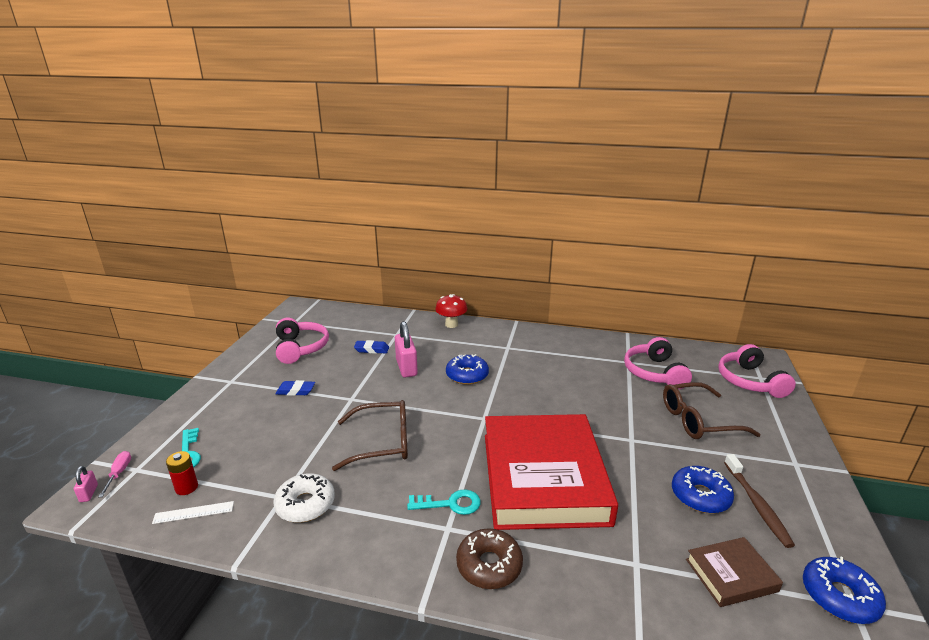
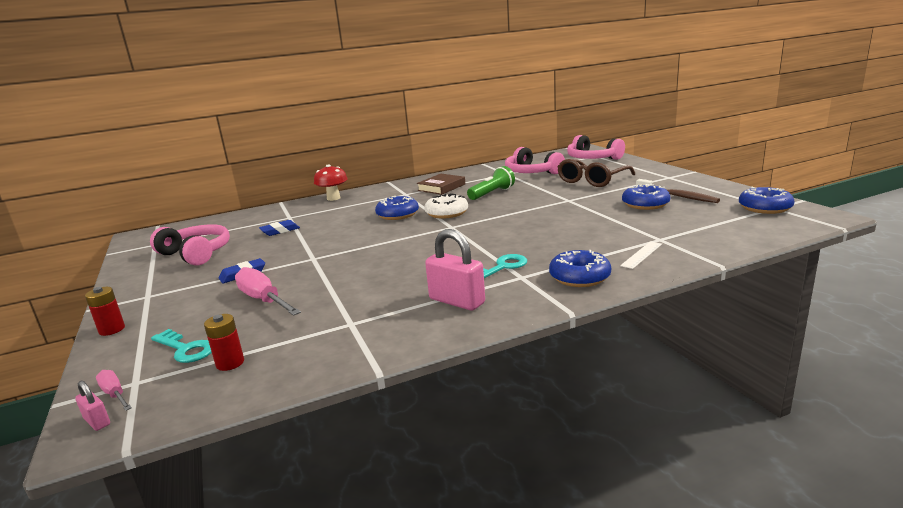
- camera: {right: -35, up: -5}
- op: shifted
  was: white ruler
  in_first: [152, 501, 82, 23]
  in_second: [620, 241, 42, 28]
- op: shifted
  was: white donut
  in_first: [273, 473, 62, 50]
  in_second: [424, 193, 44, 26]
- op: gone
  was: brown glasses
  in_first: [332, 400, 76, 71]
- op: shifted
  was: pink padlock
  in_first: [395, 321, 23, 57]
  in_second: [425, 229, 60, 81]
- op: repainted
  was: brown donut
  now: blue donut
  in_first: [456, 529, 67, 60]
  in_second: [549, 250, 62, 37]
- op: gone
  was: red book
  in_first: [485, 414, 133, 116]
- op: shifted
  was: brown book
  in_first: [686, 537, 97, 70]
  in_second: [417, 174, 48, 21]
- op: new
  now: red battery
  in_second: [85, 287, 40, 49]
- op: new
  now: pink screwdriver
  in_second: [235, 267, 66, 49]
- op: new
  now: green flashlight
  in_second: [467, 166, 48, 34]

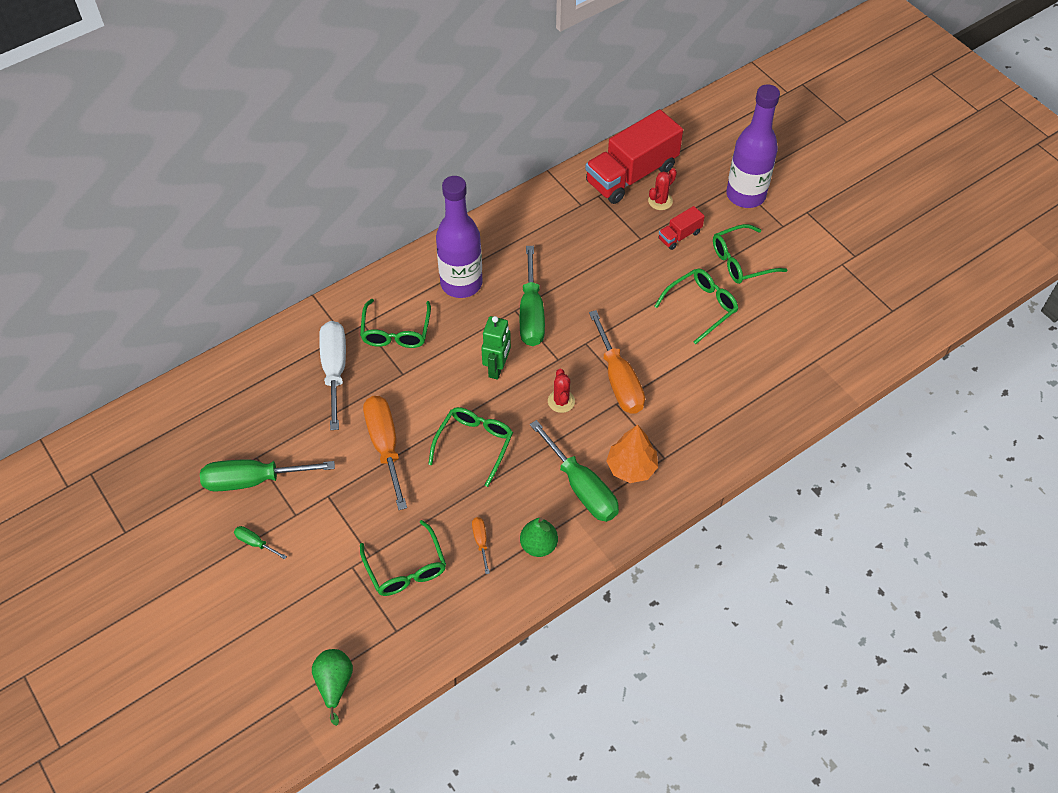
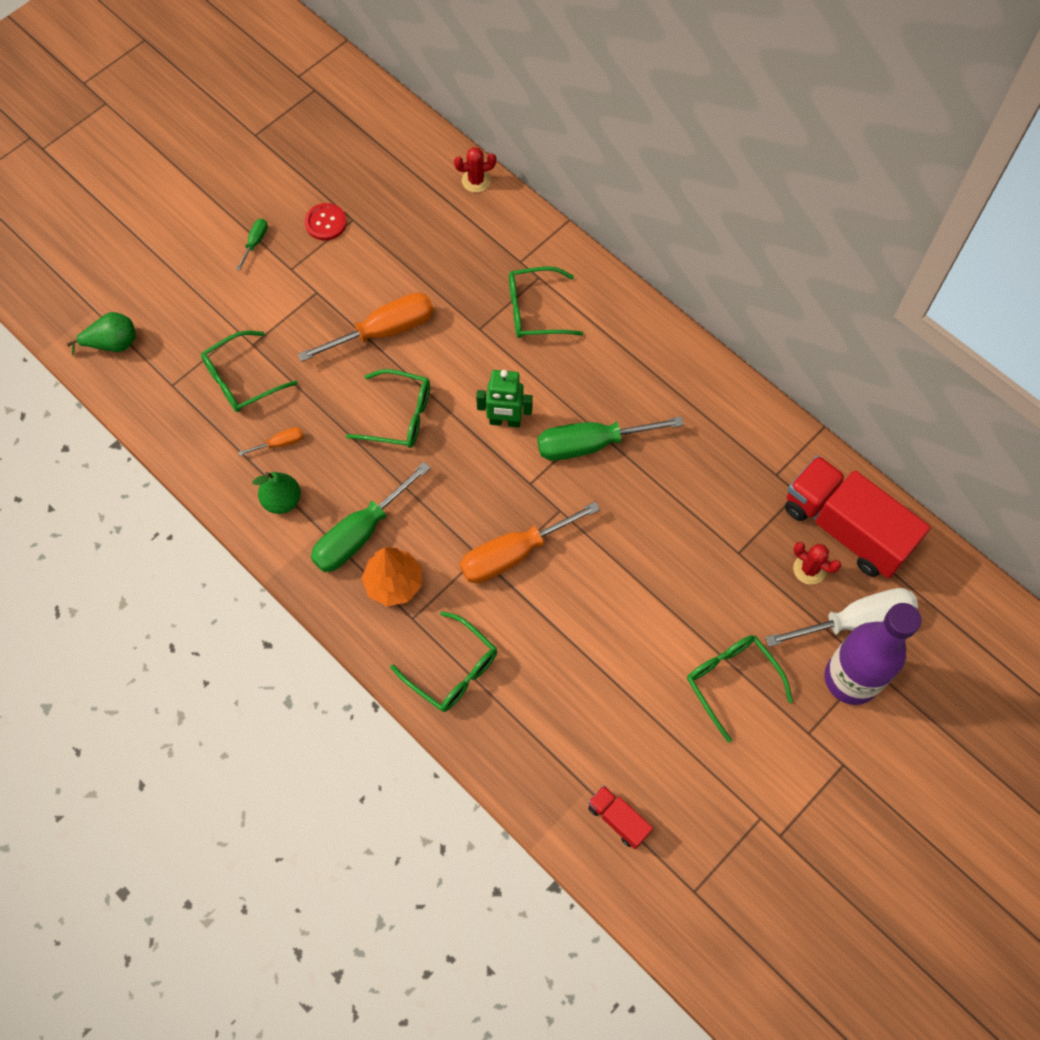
- camera: {right: 80, up: 10}
- op: swapped
  was: green screwdriver
  now: red button
  in_first: [200, 459, 135, 33]
  in_second: [304, 203, 43, 38]
- op: shifted
  was: white screwdriver
  in_first: [319, 321, 27, 109]
  in_second: [765, 588, 153, 59]
- op: gone
  was: purple bottle
  in_first: [436, 176, 47, 122]
- op: shifted
  was: red cactus
  in_first: [548, 369, 27, 44]
  in_second: [454, 147, 42, 45]
- op: shifted
  was: green glasses
  in_first: [654, 269, 84, 75]
  in_second: [391, 611, 106, 101]
- op: shifted
  was: red truck
  in_first: [659, 206, 46, 44]
  in_second: [588, 785, 65, 64]

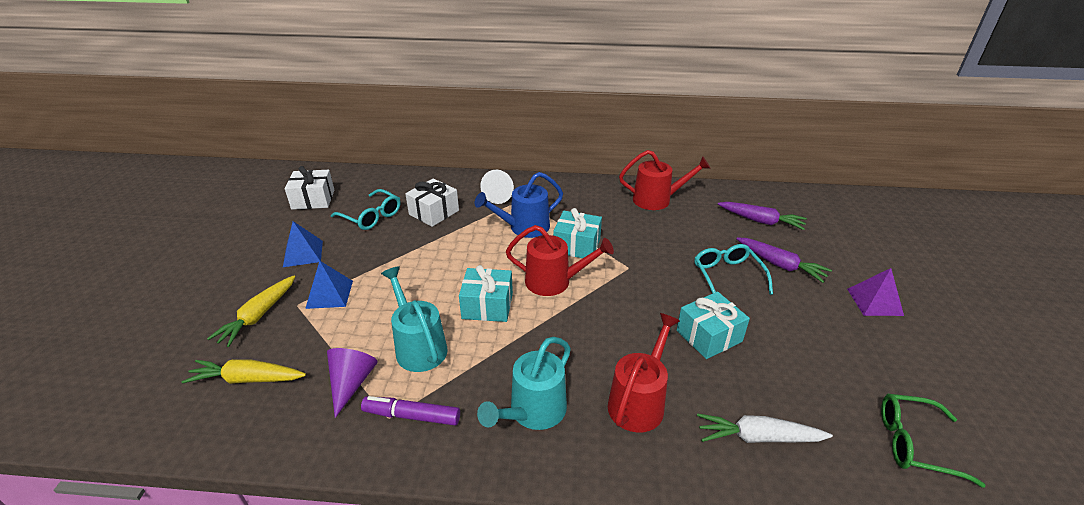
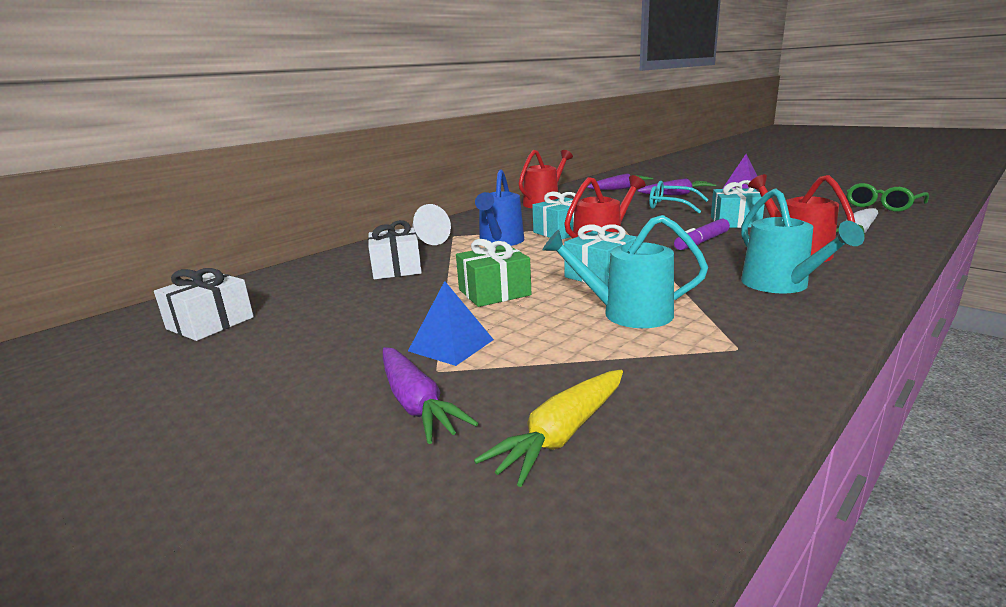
- camera: {right: -50, up: -15}
- op: repainted
  was: yellow carrot
  now: purple carrot
  in_first: [207, 275, 88, 72]
  in_second: [383, 347, 96, 97]
- op: gone
  was: blue pyramid
  in_first: [283, 221, 40, 46]
- op: gone
  was: purple cone
  in_first: [327, 348, 51, 70]
- op: gone
  was: turquoise glasses
  in_first: [331, 189, 70, 41]
- op: shifted
  was: purple marker
  in_first: [361, 396, 99, 29]
  in_second: [674, 219, 56, 31]
- op: new
  now: green gift
  in_second: [456, 239, 75, 68]

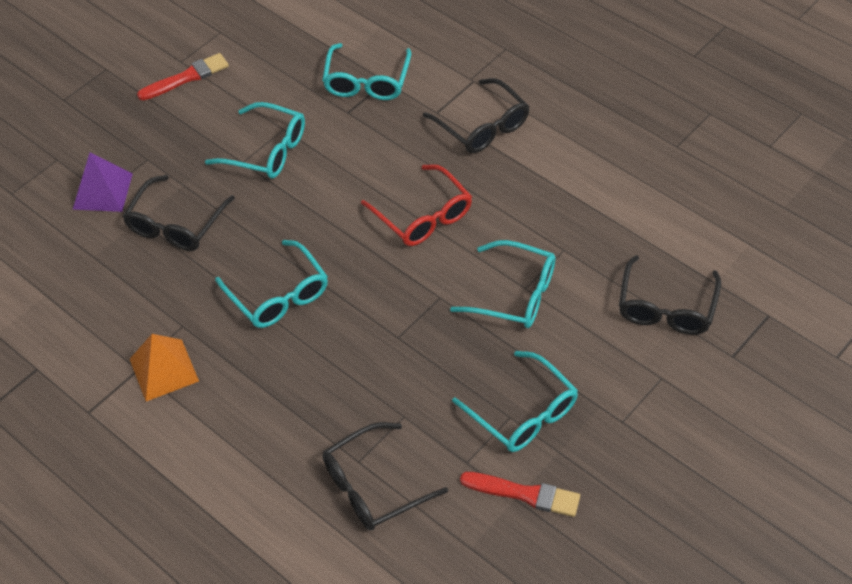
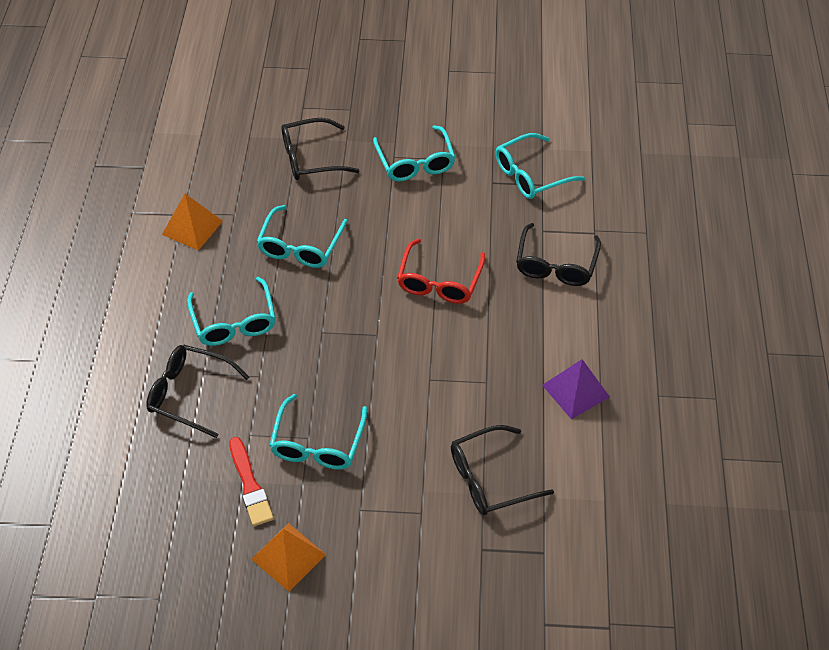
- camera: {right: 50, up: 0}
- op: shifted
  was: purple pyramid
  in_first: [72, 152, 61, 60]
  in_second: [542, 359, 68, 61]
- op: gone
  was: red brush
  in_first: [137, 53, 92, 47]
- op: shifted
  was: turquoise glasses
  in_first: [450, 240, 105, 88]
  in_second: [187, 277, 89, 69]
- op: new
  now: orange pyramid
  in_second: [251, 523, 75, 69]

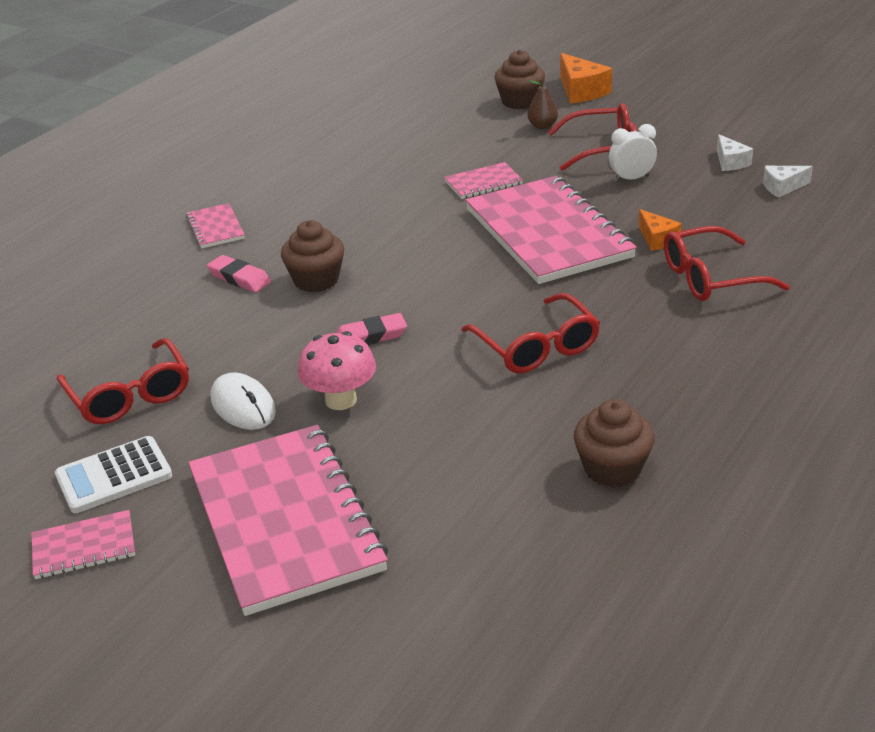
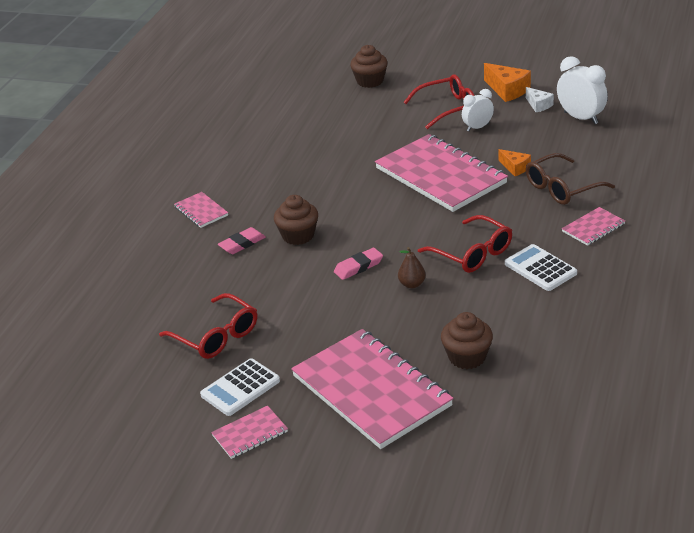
- camera: {right: -15, up: 0}
- op: rotated
  was: pink eraser
  in_first: [207, 255, 64, 37]
  in_second: [218, 227, 48, 27]
  clockwise: -60
- op: gone
  was: white mouse
  in_first: [211, 373, 65, 57]
- op: gone
  was: pink mushroom
  in_first: [298, 331, 78, 79]
- op: shifted
  was: pink notebook
  in_first: [444, 162, 79, 37]
  in_second: [562, 207, 63, 39]
- op: shifted
  was: brown pear
  in_first: [527, 78, 31, 51]
  in_second: [398, 247, 28, 41]
- op: shifted
  was: orange cheese
  in_first: [560, 53, 52, 50]
  in_second: [484, 63, 47, 39]
- op: shifted
  was: brown cupcake
  in_first: [574, 399, 81, 89]
  in_second: [441, 312, 52, 57]
- op: repainted
  was: red glasses
  now: brown glasses
  in_first: [664, 226, 126, 75]
  in_second: [526, 153, 89, 52]
- op: swapped
  was: white cheese
  now: white clock
  in_first: [763, 166, 50, 32]
  in_second: [557, 56, 51, 68]
- op: new
  now: white calculator
  in_second: [505, 244, 72, 47]

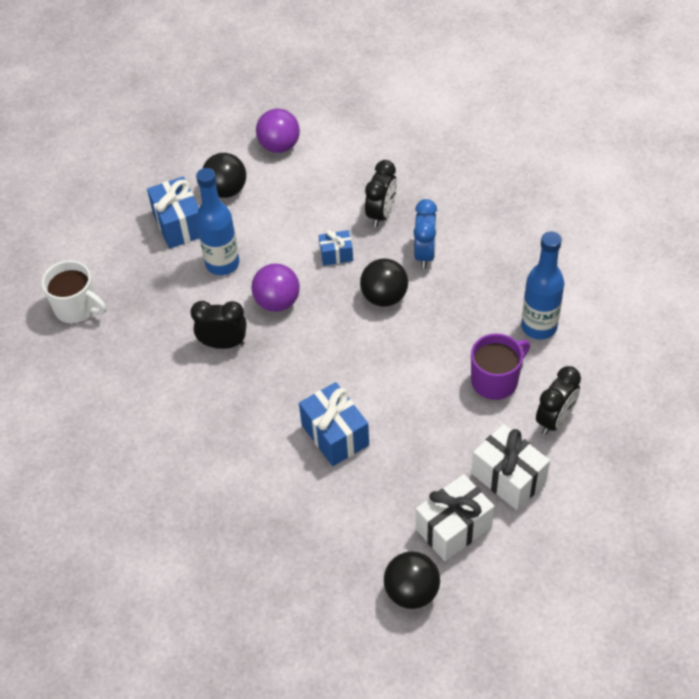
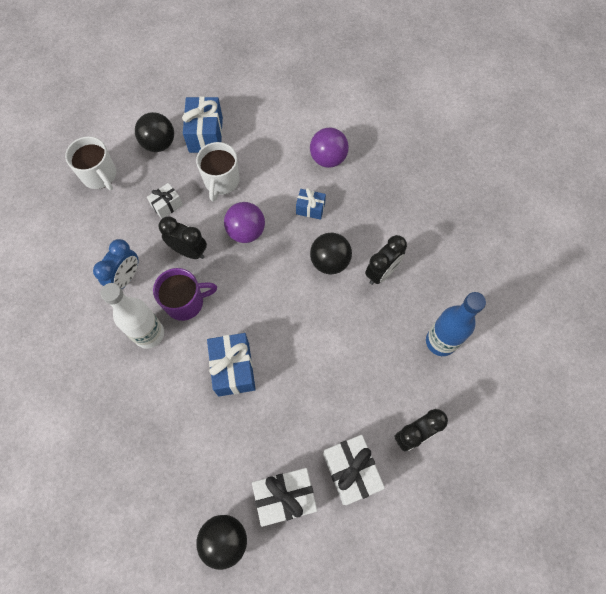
- camera: {right: 20, up: 15}
- op: swapped
  was: blue bottle
  now: white mug
  in_first: [196, 168, 43, 107]
  in_second: [196, 142, 44, 60]
- op: shifted
  was: black ball
  in_first: [202, 153, 44, 45]
  in_second: [135, 112, 39, 40]
- op: shifted
  was: purple ball
  in_first: [256, 109, 44, 44]
  in_second: [310, 128, 39, 40]
- op: shifted
  was: black clock
  in_first: [365, 160, 32, 67]
  in_second: [365, 235, 42, 50]
- op: shifted
  was: blue clock
  in_first: [414, 199, 23, 70]
  in_second: [93, 239, 45, 50]
- op: shifted
  was: purple mug
  in_first: [471, 333, 59, 67]
  in_second: [153, 268, 64, 53]
- op: new
  now: white bottle
  in_second: [101, 283, 63, 66]
- op: new
  now: white gift
  in_second: [147, 183, 36, 36]

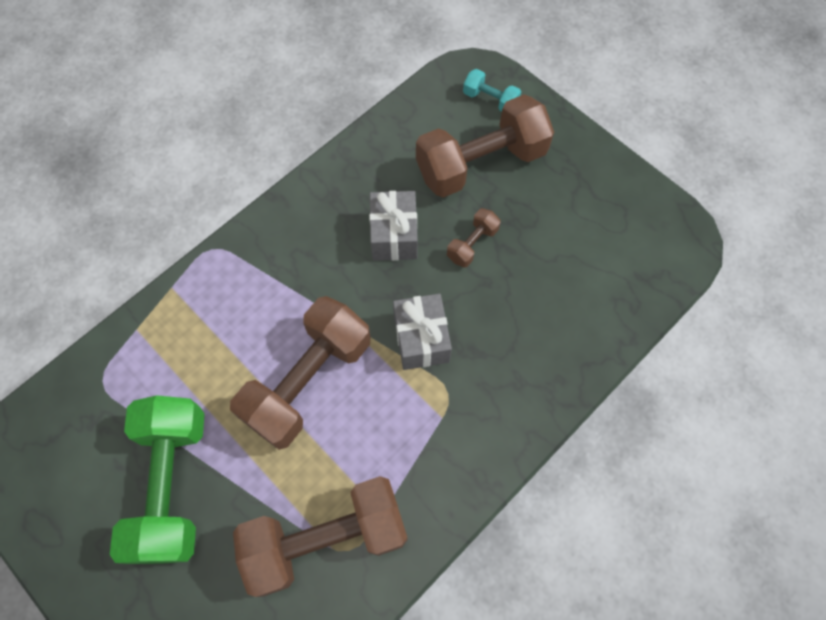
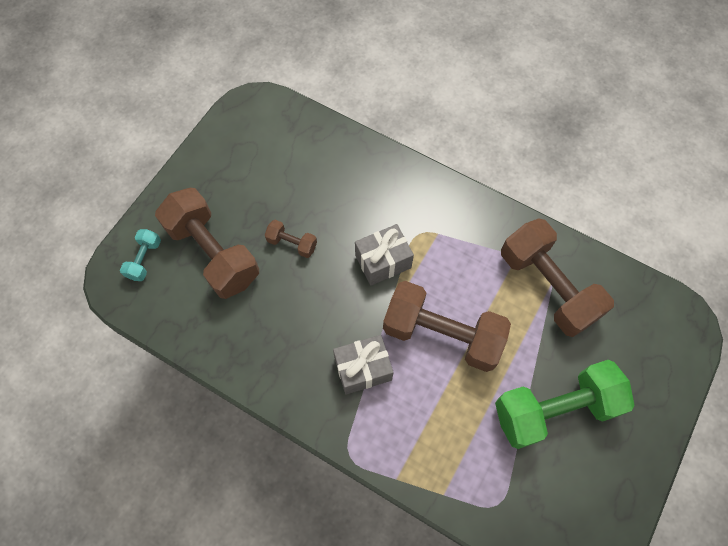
- camera: {right: -105, up: 0}
- op: shifted
  was: grey gift
  in_first: [369, 191, 49, 70]
  in_second: [333, 335, 61, 60]

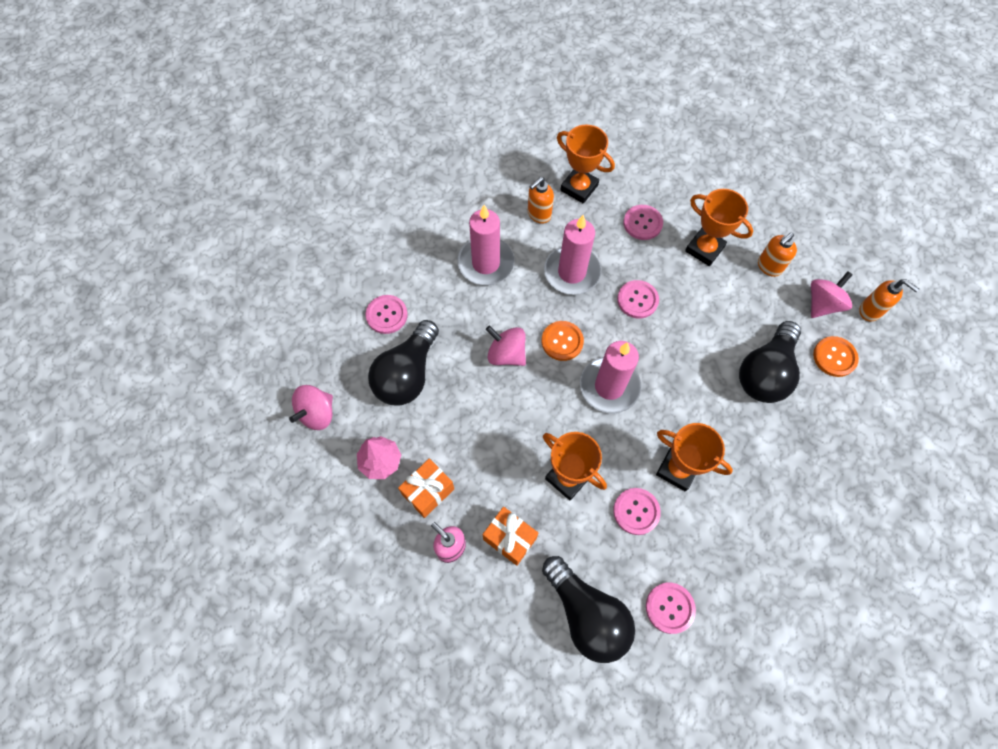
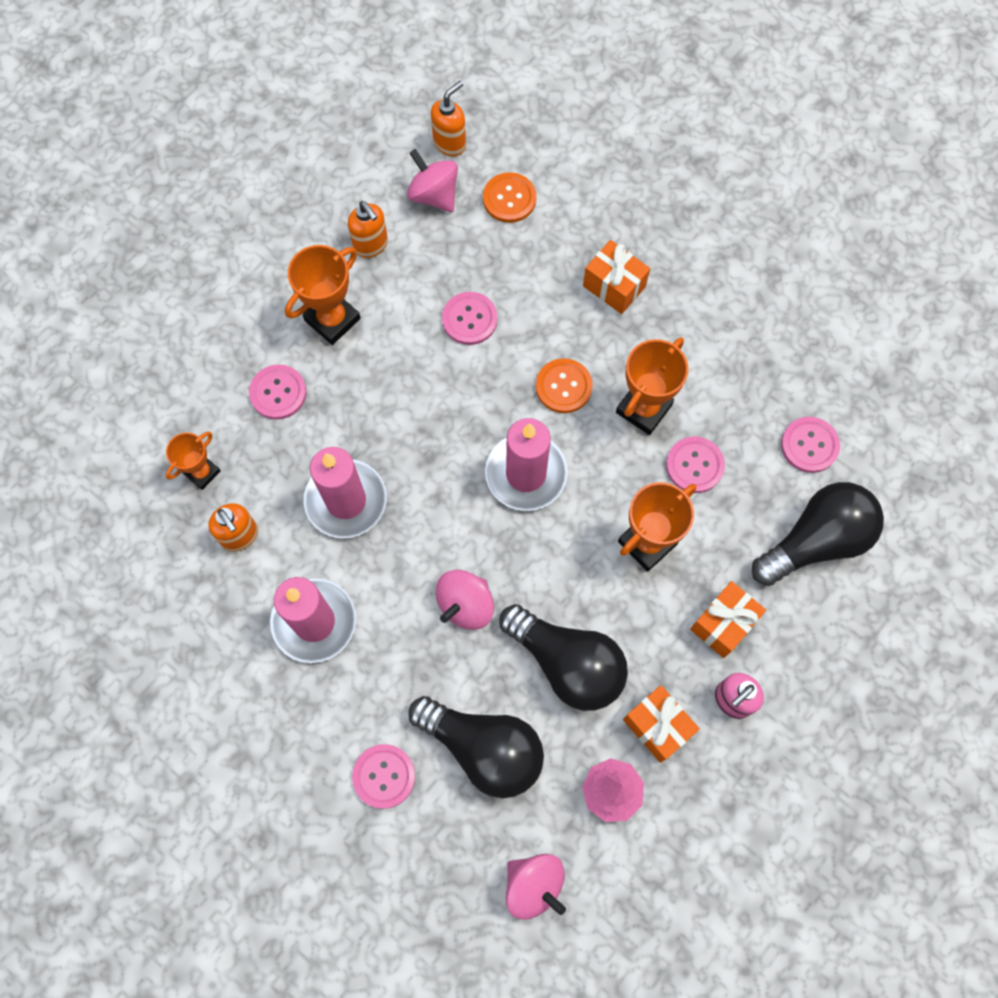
- camera: {right: -85, up: 5}
- op: shifted
  was: orange button
  in_first: [542, 321, 42, 40]
  in_second: [536, 358, 57, 55]
- op: scaled
  was: orange trophy
  in_first: [557, 125, 58, 79]
  in_second: [166, 432, 55, 58]
  ratio: 0.63
- op: shifted
  was: pink button
  in_first: [617, 280, 42, 38]
  in_second: [442, 292, 55, 53]
- op: shifted
  was: black light bulb
  in_first: [739, 321, 62, 82]
  in_second: [499, 604, 129, 107]
- op: new
  now: orange gift
  in_second: [583, 240, 67, 74]

